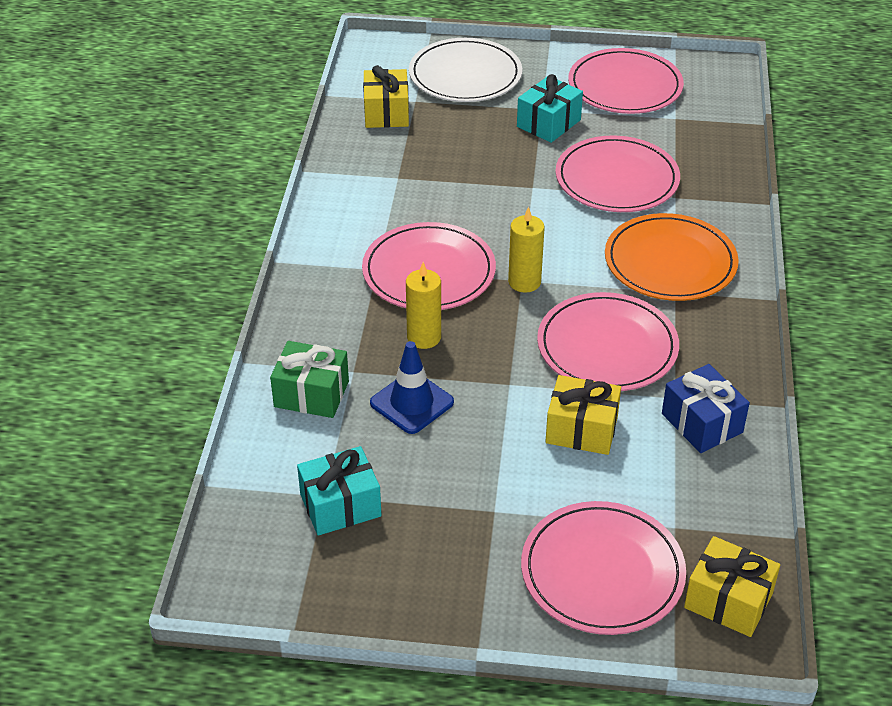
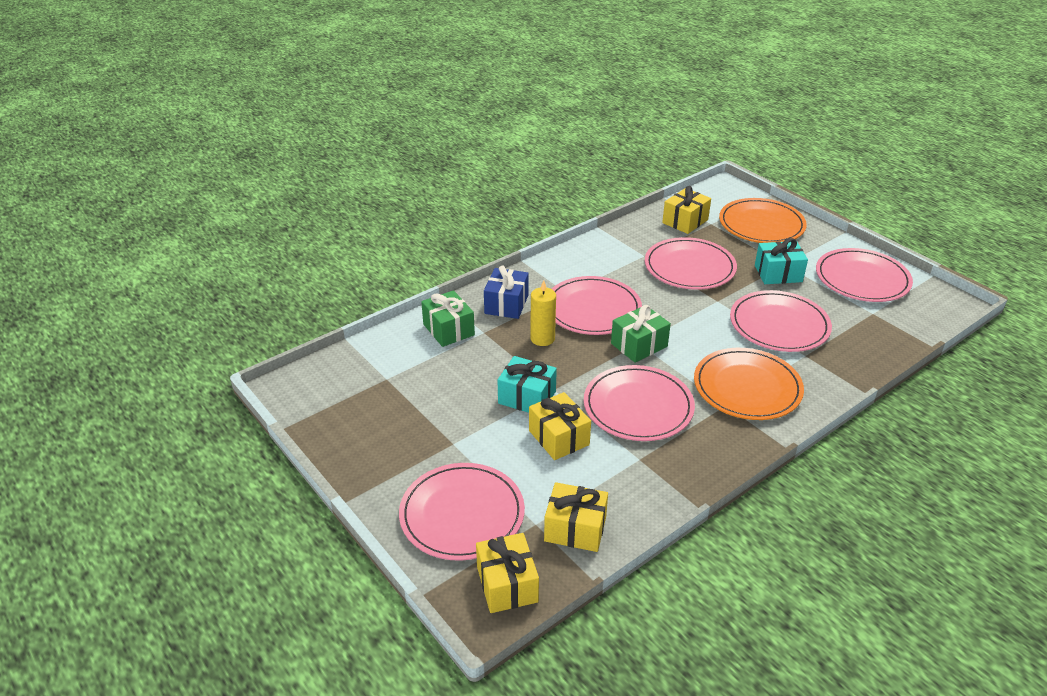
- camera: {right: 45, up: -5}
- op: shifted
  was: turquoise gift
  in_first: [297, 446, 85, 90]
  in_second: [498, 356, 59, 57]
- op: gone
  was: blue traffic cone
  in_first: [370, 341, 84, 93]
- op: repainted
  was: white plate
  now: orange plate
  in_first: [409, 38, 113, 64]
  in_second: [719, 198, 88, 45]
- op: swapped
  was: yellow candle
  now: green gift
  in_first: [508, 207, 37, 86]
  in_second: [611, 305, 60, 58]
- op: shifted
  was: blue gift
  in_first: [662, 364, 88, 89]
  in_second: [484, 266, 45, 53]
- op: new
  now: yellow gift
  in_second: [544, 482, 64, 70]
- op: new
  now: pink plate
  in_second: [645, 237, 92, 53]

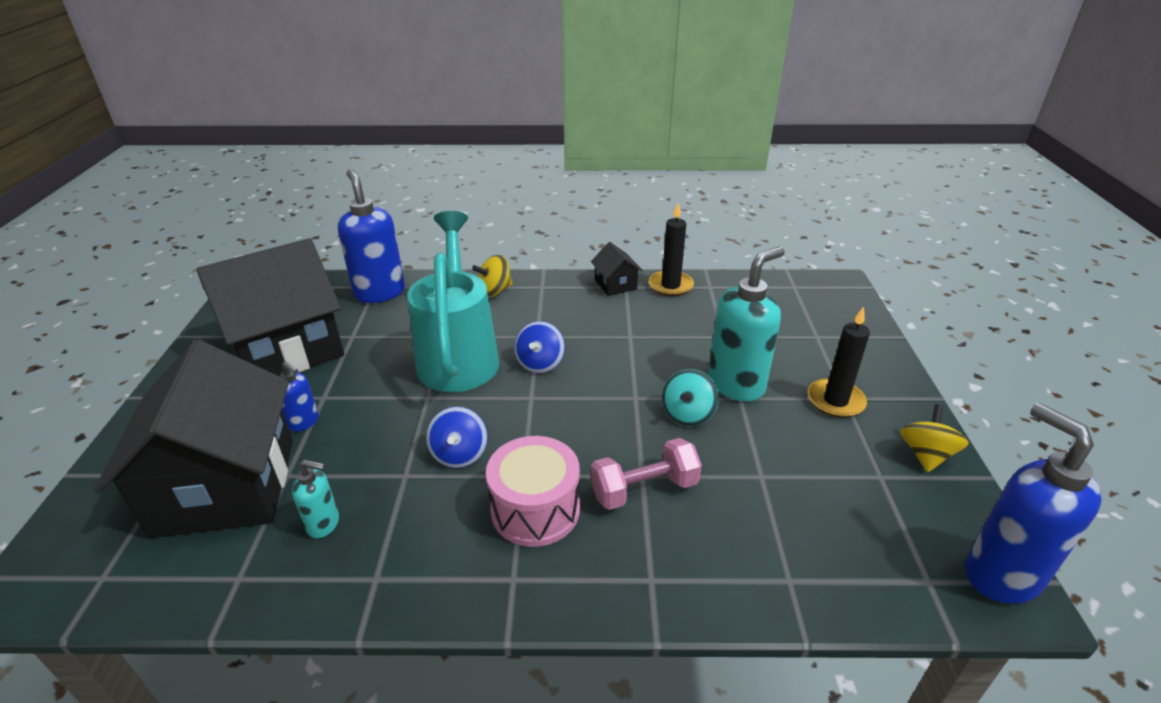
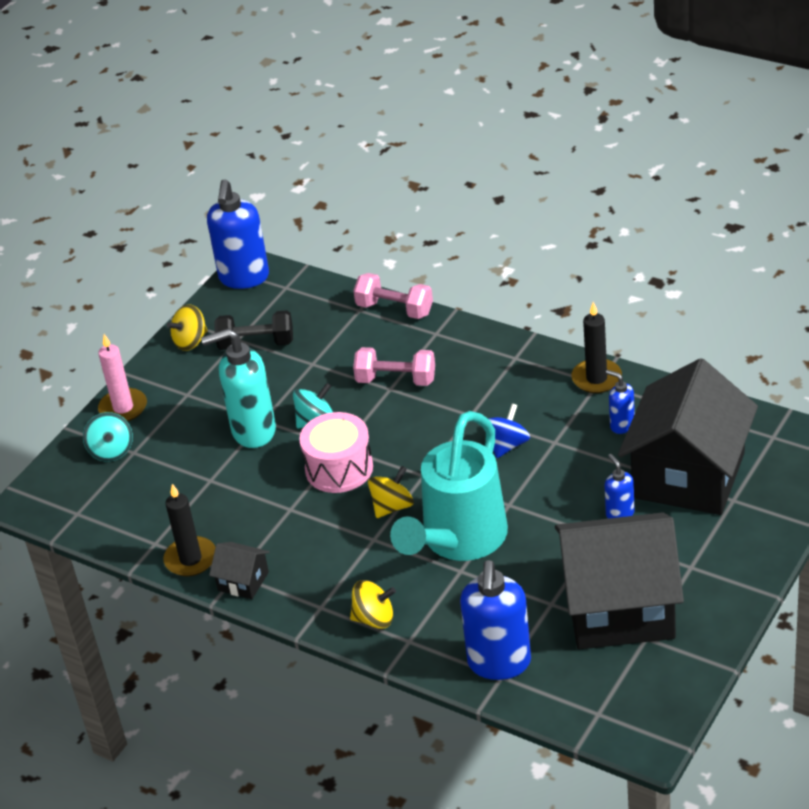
- camera: {right: -145, up: 5}
- op: repainted
  was: turquoise soap dispenser
  now: blue soap dispenser
  in_first: [292, 460, 47, 78]
  in_second: [606, 370, 29, 64]
- op: shifted
  was: pink drum
  in_first: [486, 436, 94, 111]
  in_second: [299, 412, 74, 81]
- op: repainted
  was: blue spinning top
  now: yellow spinning top
  in_first: [514, 321, 51, 52]
  in_second: [368, 466, 46, 52]
- op: rotated
  was: black house
  in_first: [591, 242, 52, 54]
  in_second: [209, 542, 60, 57]
  clockwise: -75
- op: shifted
  was: black candle
  in_first: [808, 307, 62, 111]
  in_second: [571, 302, 51, 91]
- op: new
  now: turquoise spinning top
  in_second: [83, 412, 50, 50]
- op: new
  now: pink candle
  in_second: [98, 334, 49, 88]
- op: new
  now: black dumbbell
  in_second: [214, 310, 79, 40]
- op: new
  now: pink dumbbell
  in_second: [353, 273, 80, 46]

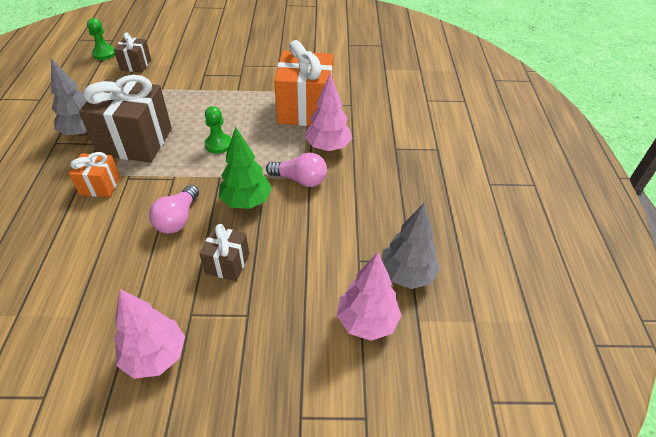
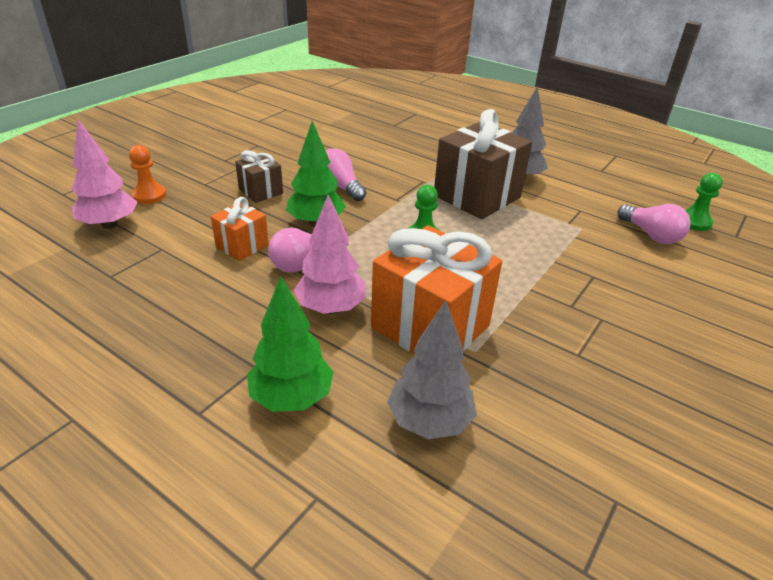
- camera: {right: 125, up: -10}
- op: shifted
  was: orange gift
  in_first: [69, 152, 51, 45]
  in_second: [211, 197, 58, 64]
- op: swapped
  was: brown gift
  now: pink light bulb
  in_first: [114, 32, 37, 40]
  in_second: [618, 204, 73, 40]
- op: gone
  was: pink tree
  in_first: [114, 289, 71, 90]
- op: shifted
  was: grey tree
  in_first: [381, 203, 59, 86]
  in_second: [387, 300, 90, 139]
- op: new
  now: orange pawn
  in_second: [129, 145, 37, 59]
- op: new
  now: green tree
  in_second: [247, 276, 87, 136]

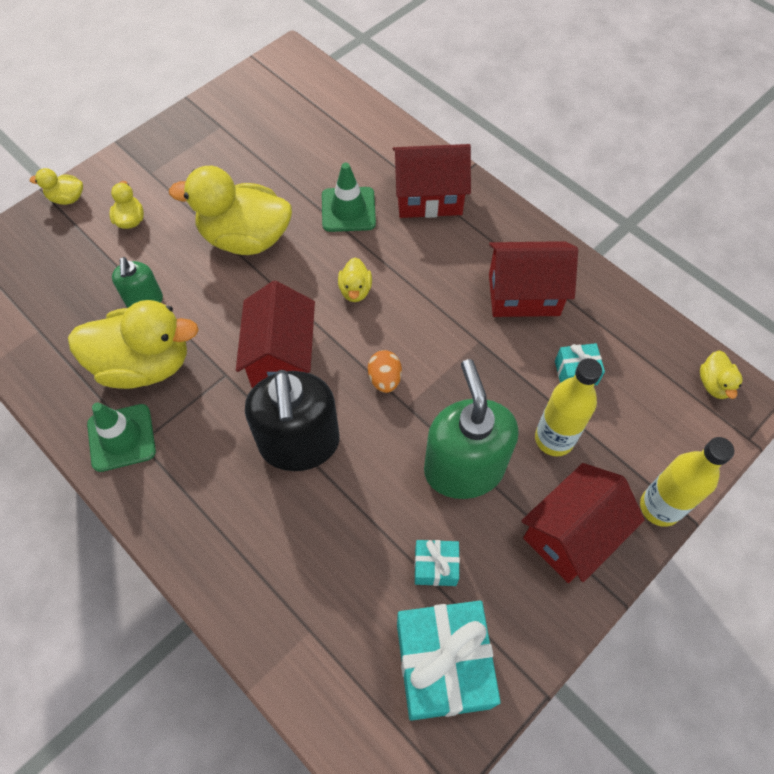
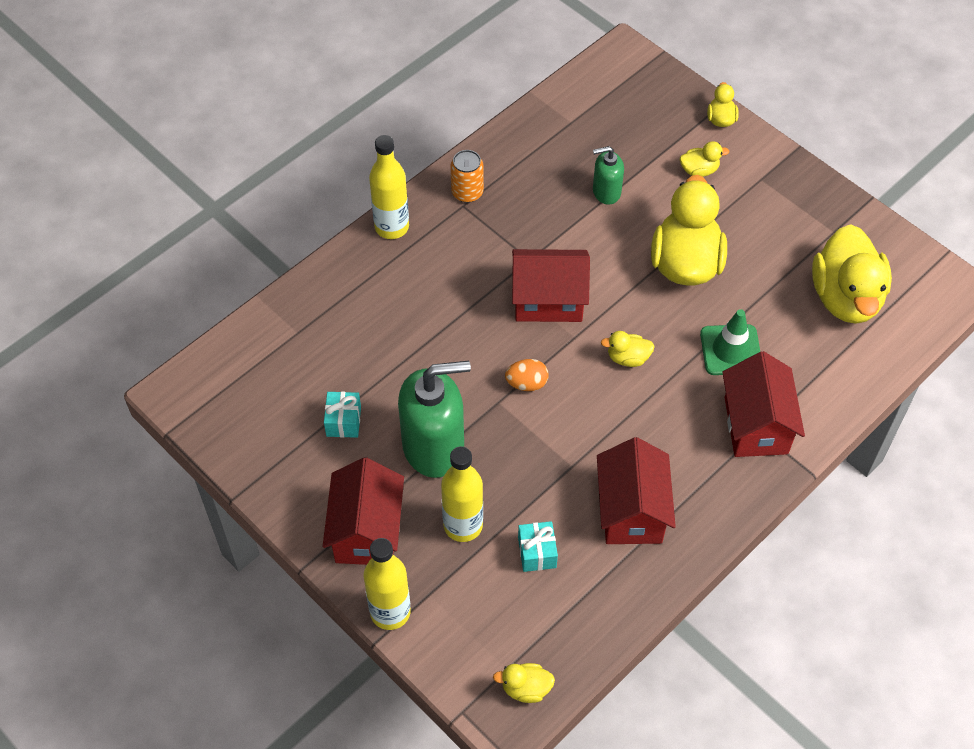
- camera: {right: 90, up: -5}
- op: shifted
  was: yellow duck
  in_first: [68, 300, 131, 89]
  in_second: [812, 224, 80, 100]
- op: swapped
  was: green traffic cone
  now: orange can
  in_first: [87, 402, 69, 70]
  in_second: [450, 150, 34, 53]
- op: gone
  was: black soap dispenser
  in_first: [245, 370, 94, 101]
- op: gone
  was: turquoise gift
  in_first: [397, 601, 104, 120]
- op: rotated
  was: red house
  in_first: [521, 463, 124, 120]
  in_second: [323, 457, 81, 108]
  clockwise: 45
- op: new
  now: yellow bottle
  in_second: [369, 135, 40, 104]

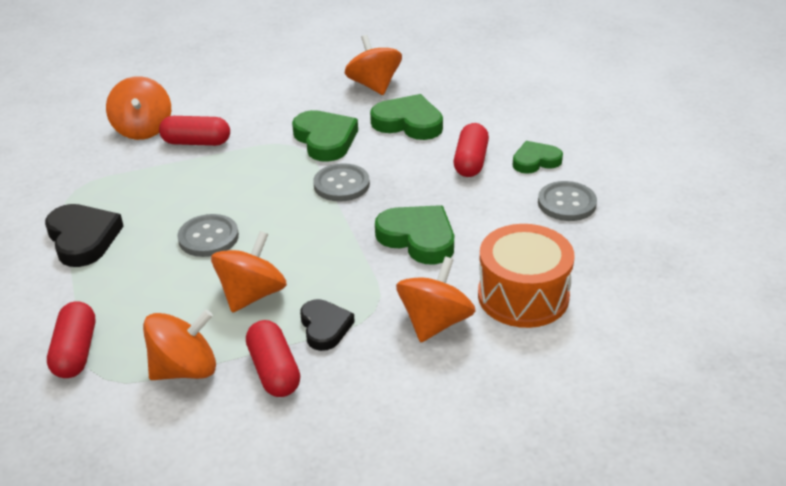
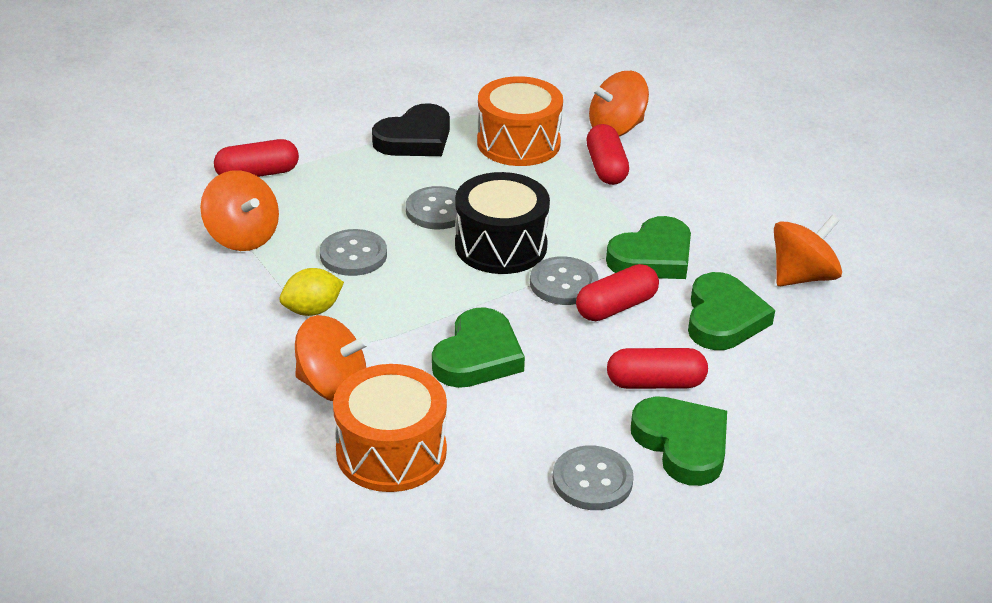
- camera: {right: 75, up: 0}
- op: swapped
  was: orange spinning top
  now: grey button
  in_first: [211, 231, 76, 82]
  in_second: [320, 229, 67, 47]
- op: shifted
  was: red capsule
  in_first: [246, 320, 54, 77]
  in_second: [576, 264, 83, 57]
- op: swapped
  was: black heart
  now: yellow lemon
  in_first: [300, 299, 55, 52]
  in_second: [279, 268, 65, 48]
- op: scaled
  was: green heart
  in_first: [513, 141, 50, 33]
  in_second: [631, 396, 96, 90]
  ratio: 1.53
- op: new
  now: black drum
  in_second: [455, 172, 95, 102]
- op: new
  now: orange drum
  in_second: [477, 76, 86, 90]

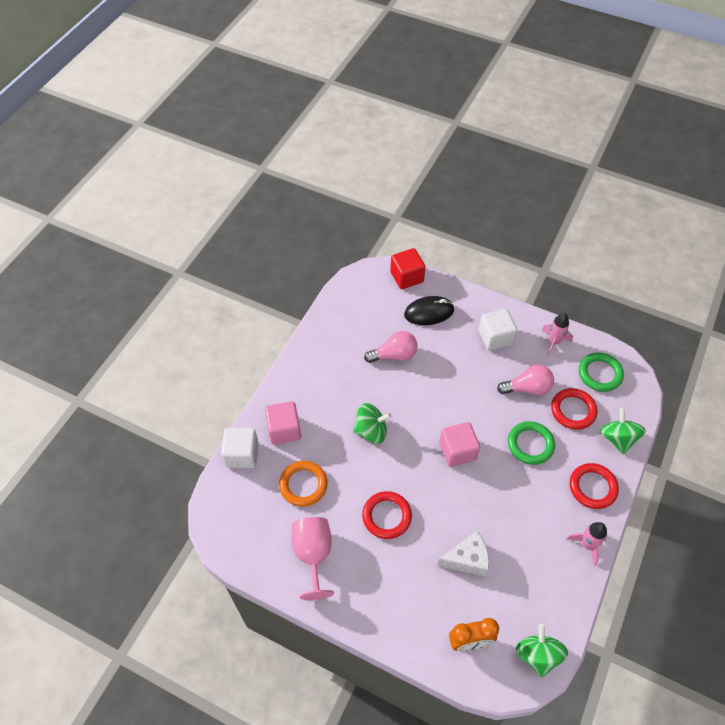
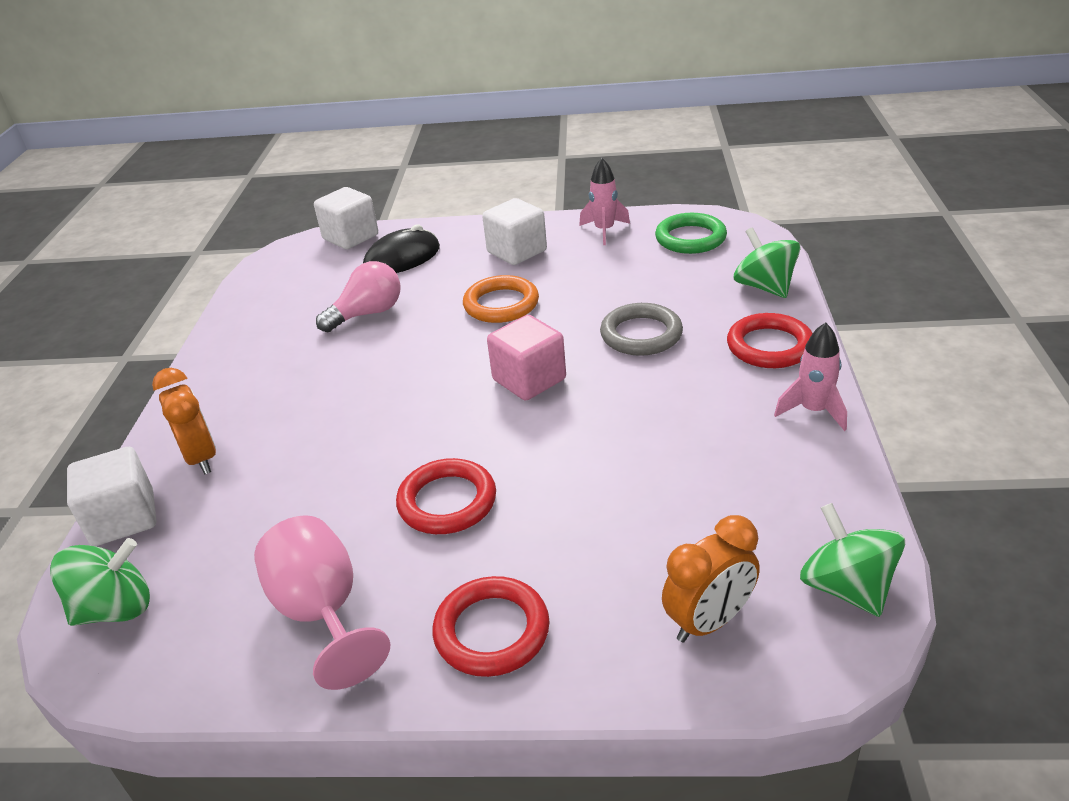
- camera: {right: -20, up: -20}
- op: swapped
  was: pink cube
  now: orange clock
  in_first: [265, 401, 36, 44]
  in_second: [152, 368, 64, 106]
- op: shifted
  was: orange ring
  in_first: [279, 461, 49, 46]
  in_second: [463, 275, 76, 48]
- op: shifted
  was: green spinning top
  in_first: [353, 403, 38, 41]
  in_second: [50, 538, 100, 88]
- op: repainted
  was: red cube
  now: white cube
  in_first: [390, 248, 35, 41]
  in_second: [314, 187, 64, 62]
- op: gone
  was: white cheese
  in_first: [437, 531, 52, 46]
- op: gone
  was: pink light bulb
  in_first: [497, 364, 57, 31]
- op: repainted
  was: green ring
  now: grey ring
  in_first: [508, 421, 47, 44]
  in_second: [600, 303, 83, 53]
- op: shifted
  was: red ring
  in_first: [551, 388, 46, 42]
  in_second: [432, 576, 117, 101]

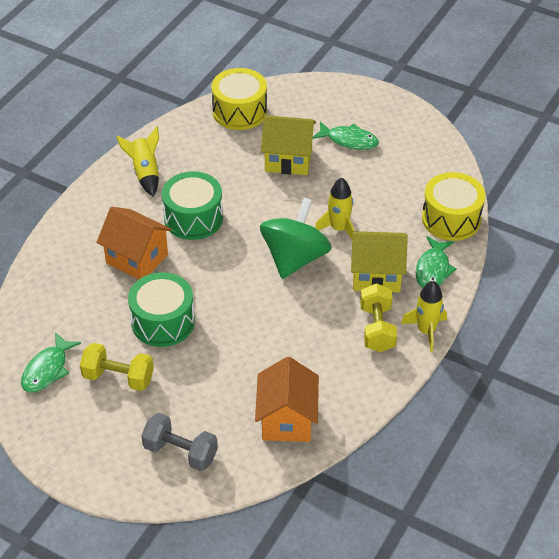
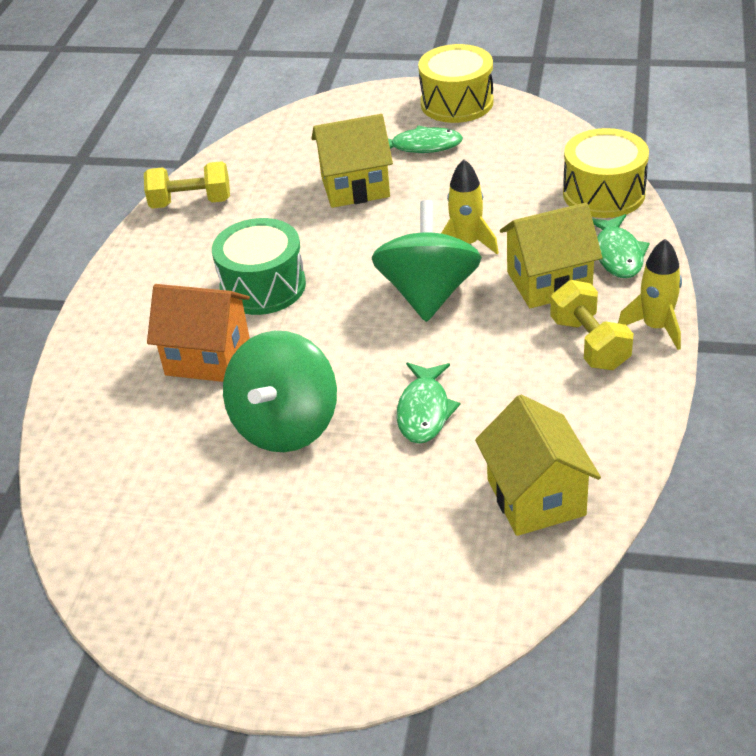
- camera: {right: -15, up: -5}
- op: shifted
  was: green fish
  in_first: [21, 332, 60, 61]
  in_second: [397, 362, 63, 82]
- op: shifted
  was: yellow dumbbell
  in_first: [80, 343, 74, 48]
  in_second: [144, 161, 86, 48]
- op: gone
  was: yellow rocket
  in_first: [116, 126, 43, 70]
- op: swapped
  was: green drum
  now: green spinning top
  in_first: [128, 272, 67, 75]
  in_second: [223, 331, 114, 121]
- op: gone
  was: grey dumbbell
  in_first: [141, 413, 77, 58]
- op: shifted
  was: yellow drum
  in_first: [211, 68, 56, 62]
  in_second: [418, 44, 76, 79]
- op: repainted
  was: orange house
  now: yellow house
  in_first: [255, 357, 64, 85]
  in_second: [475, 395, 126, 141]

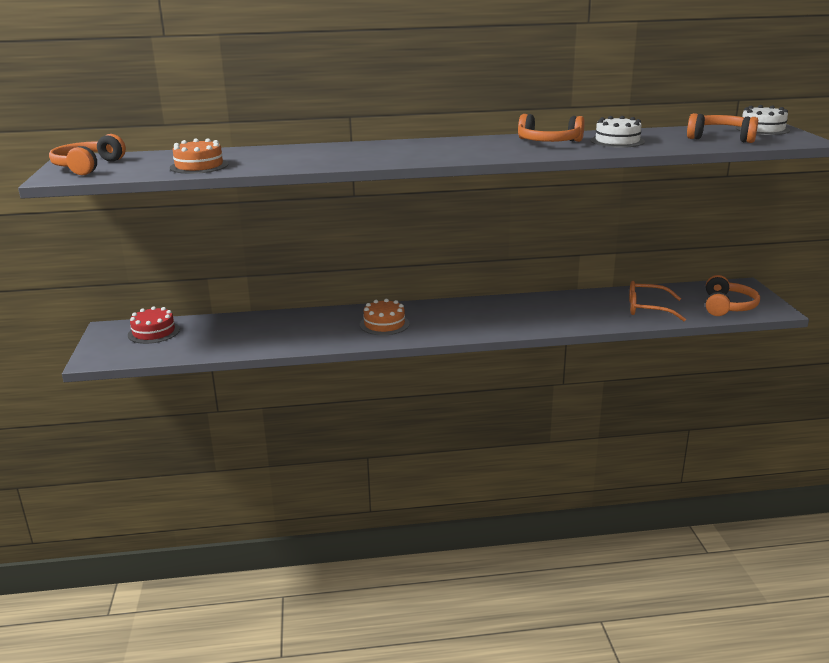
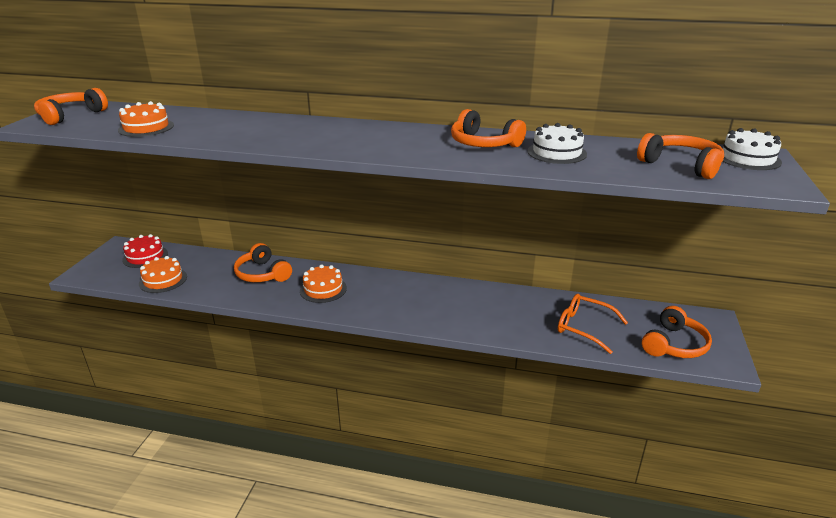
- camera: {right: 20, up: 5}
- op: new
  now: orange cake
  in_second: [139, 256, 48, 37]
- op: new
  now: orange headphones
  in_second: [234, 243, 58, 39]

